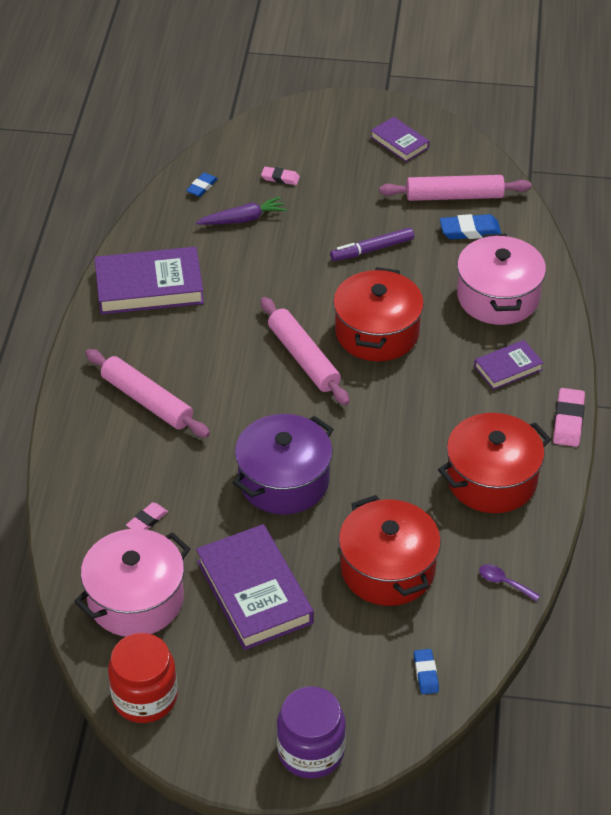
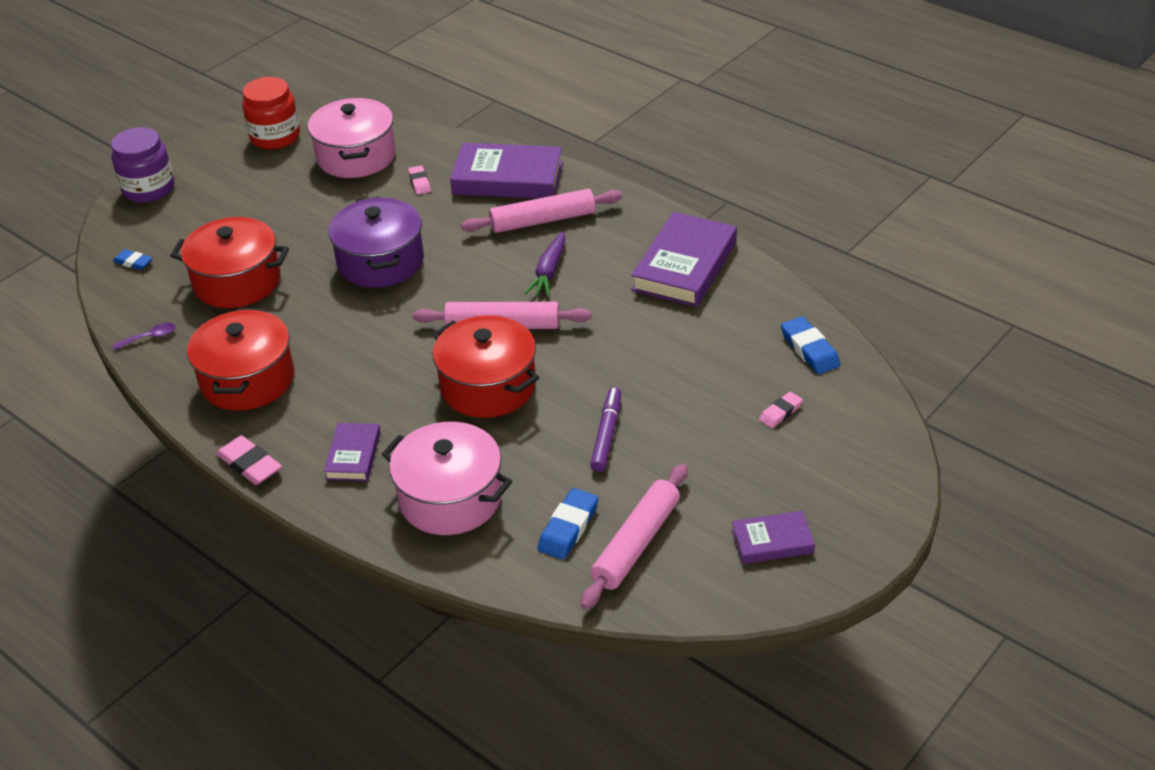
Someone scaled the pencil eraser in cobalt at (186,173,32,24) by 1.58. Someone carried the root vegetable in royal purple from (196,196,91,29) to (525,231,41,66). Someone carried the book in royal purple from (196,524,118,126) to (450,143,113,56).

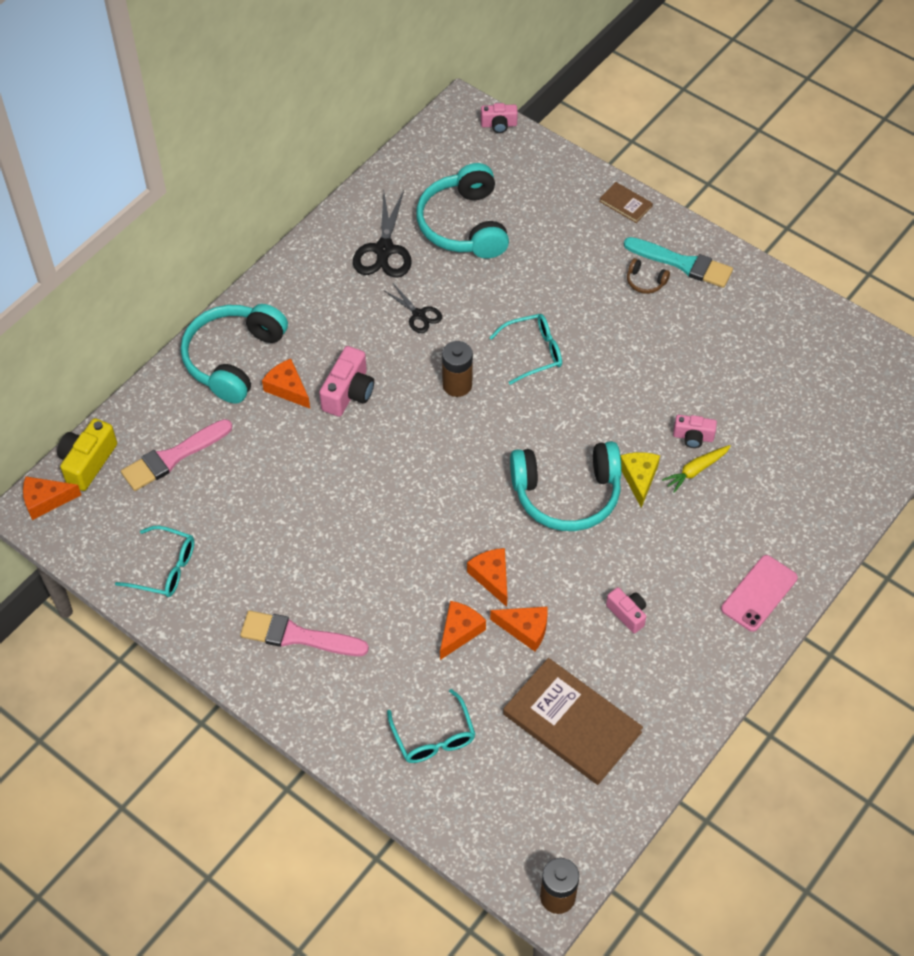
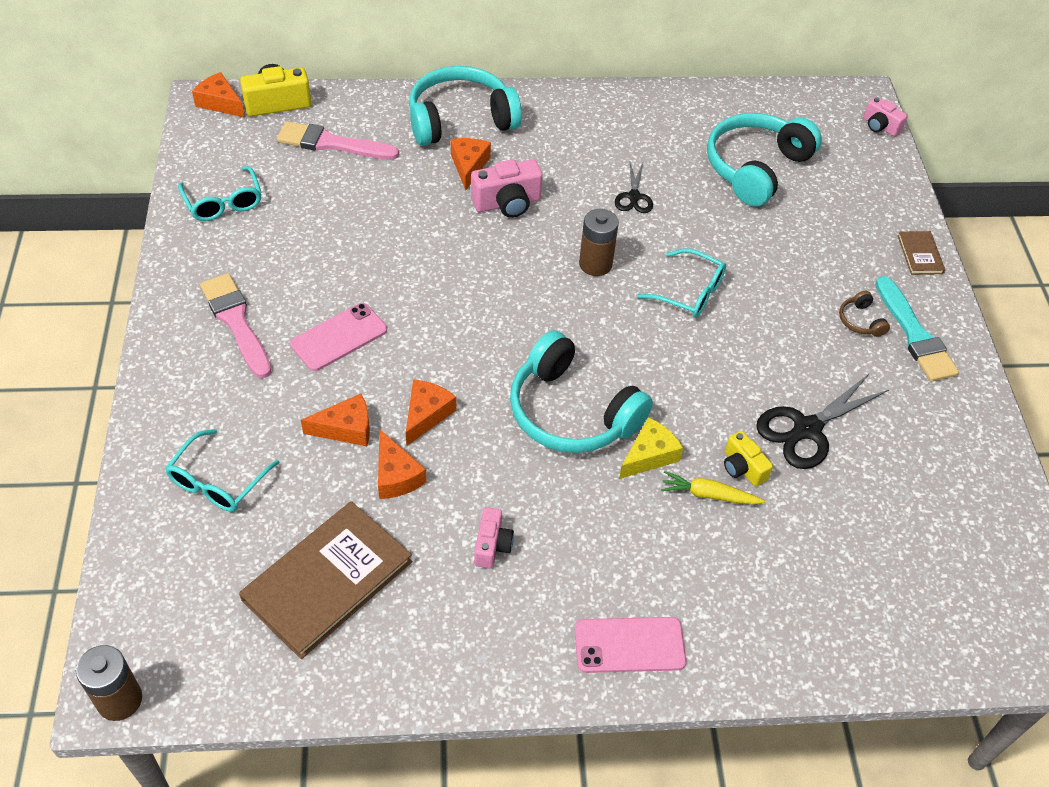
Someone carried the shears in black from (353,190,59,88) to (756,373,134,96). Someone repainted the photo camera in rose-pink at (673,415,44,33), which became the photo camera in golden at (724,431,49,55). Someone rotated the book in russet at (503,658,140,127) by 45 degrees clockwise. Someone put down the mobile phone in rose-pink at (290,303,97,68).

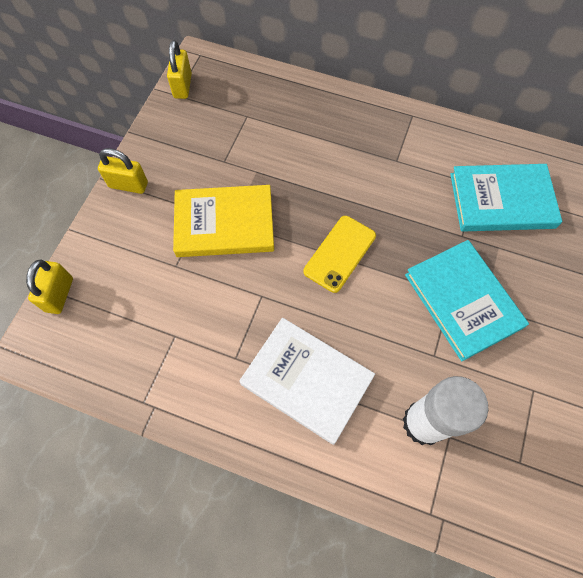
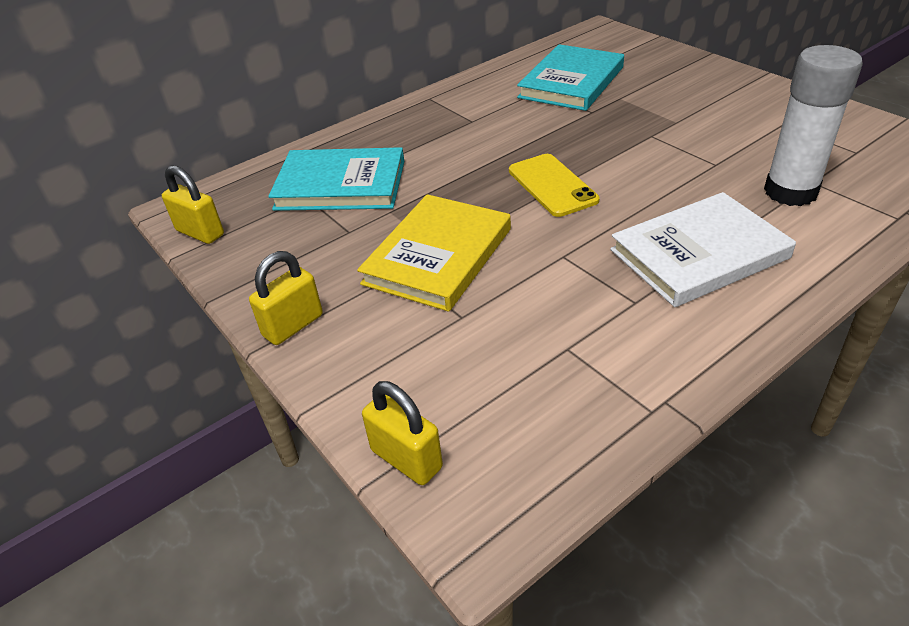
Someone carried the book in aqua from (405,240,124,121) to (268,147,136,64).

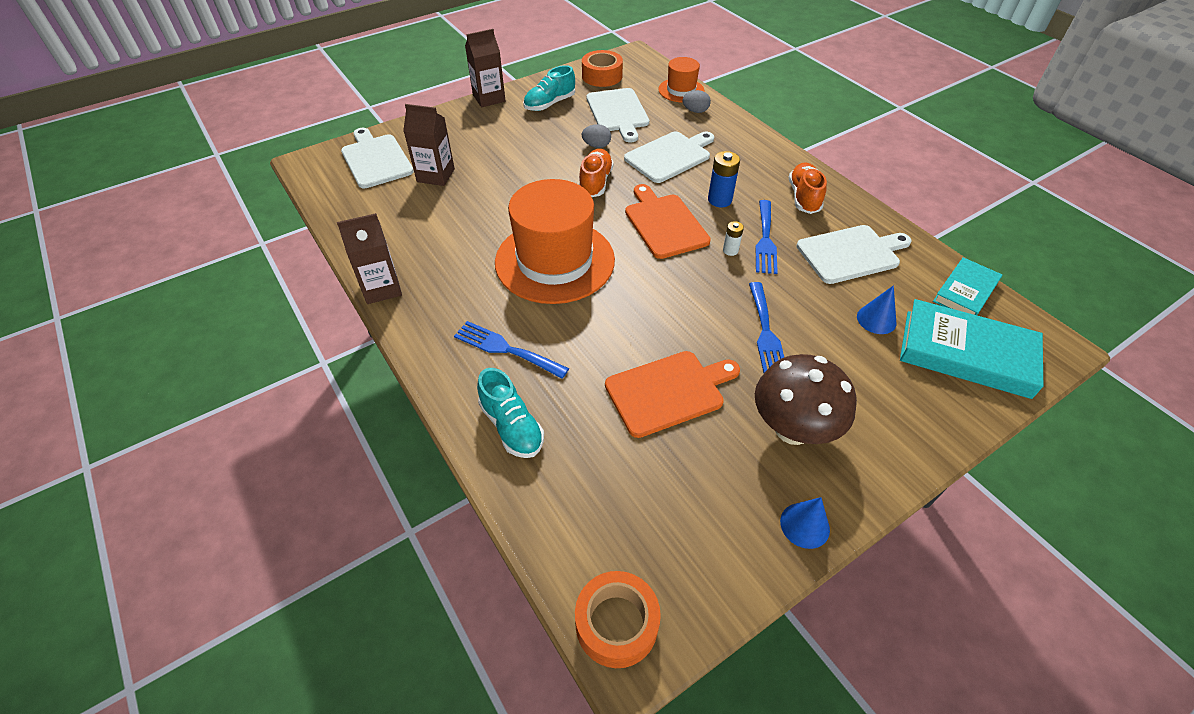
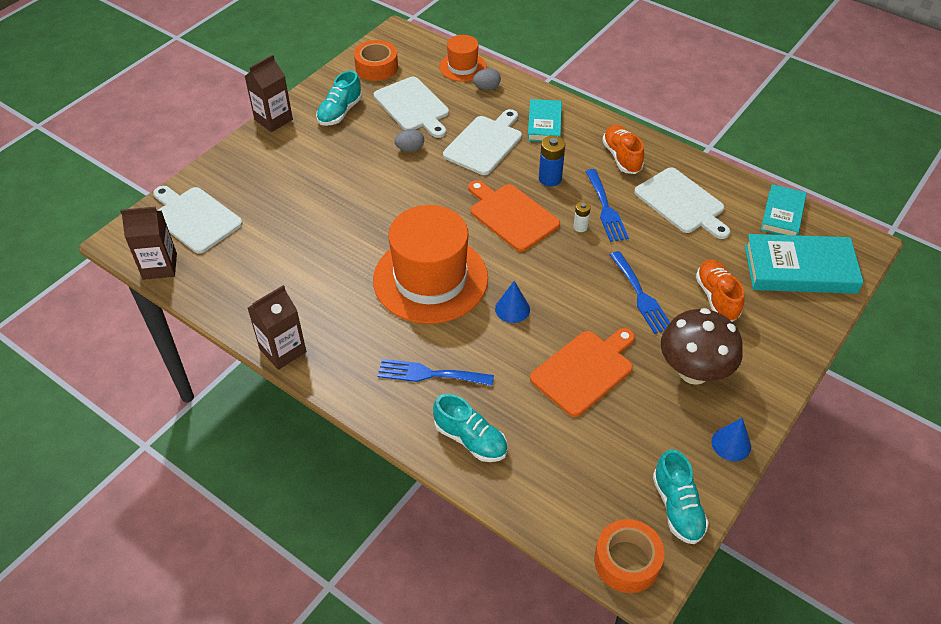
Someone carried the juice carton in russet from (403,104,52,82) to (120,207,57,73). Someone carried the sneaker in orange from (579,149,35,48) to (696,260,49,62). Someone rotated the chopping board in snow-white at (796,225,115,59) by 90 degrees clockwise. Someone carried the cone in cobalt from (857,285,39,49) to (495,281,35,42). Someone put down the book in aqua at (528,99,34,43). Someone put down the sneaker in aqua at (653,449,56,95).

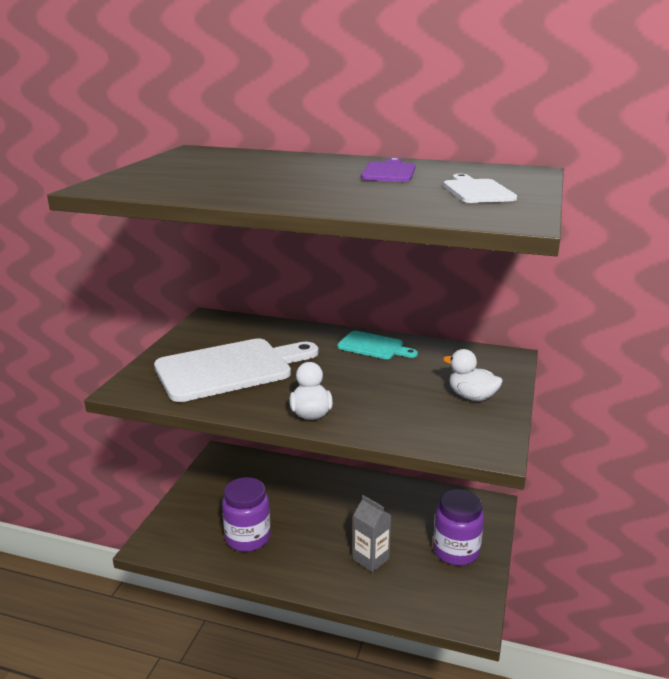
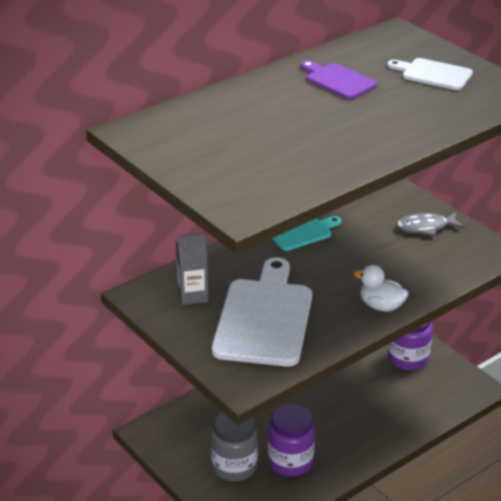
Someone swapped the duck in snow-white at (443,349,60,52) for the toy fish in ash-grey at (397,212,67,24). Someone carried the juice carton in ash-grey from (353,495,38,77) to (176,233,32,72). Someone put down the preserve jar in ash-grey at (211,412,47,69).

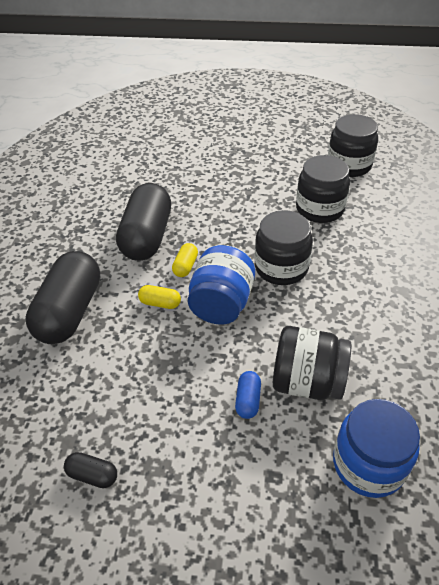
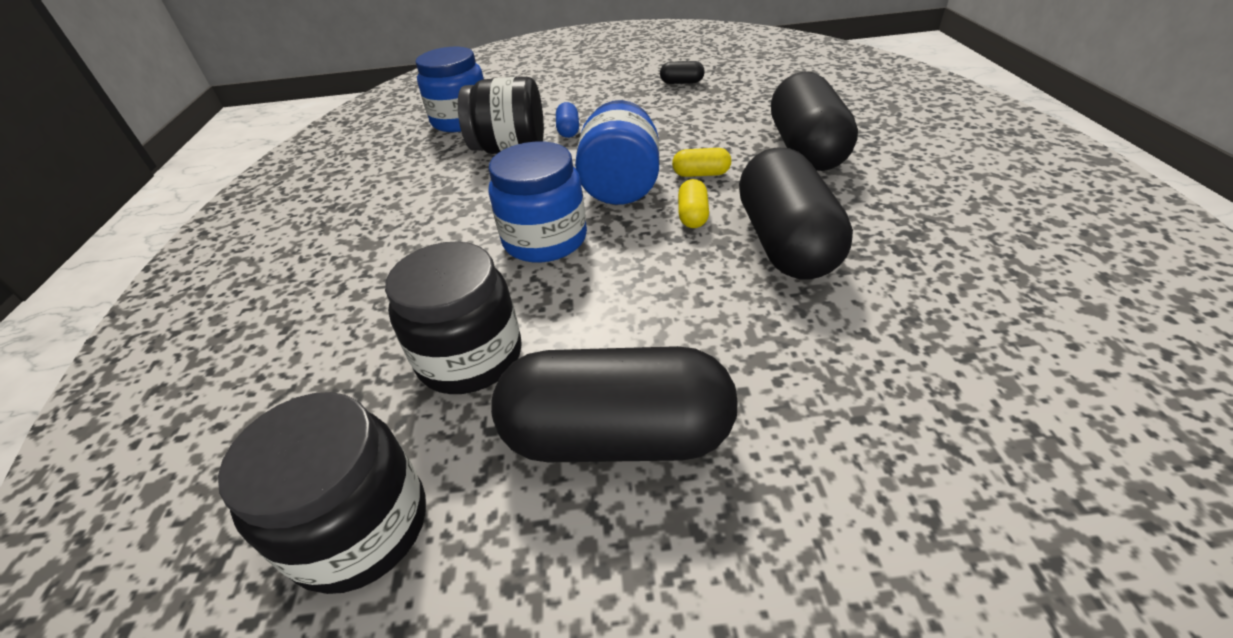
Someone repainted the preserve jar in black at (255,210,58,75), which became the preserve jar in cobalt at (489,142,98,121). Someone put down the pill in black at (491,346,246,116).

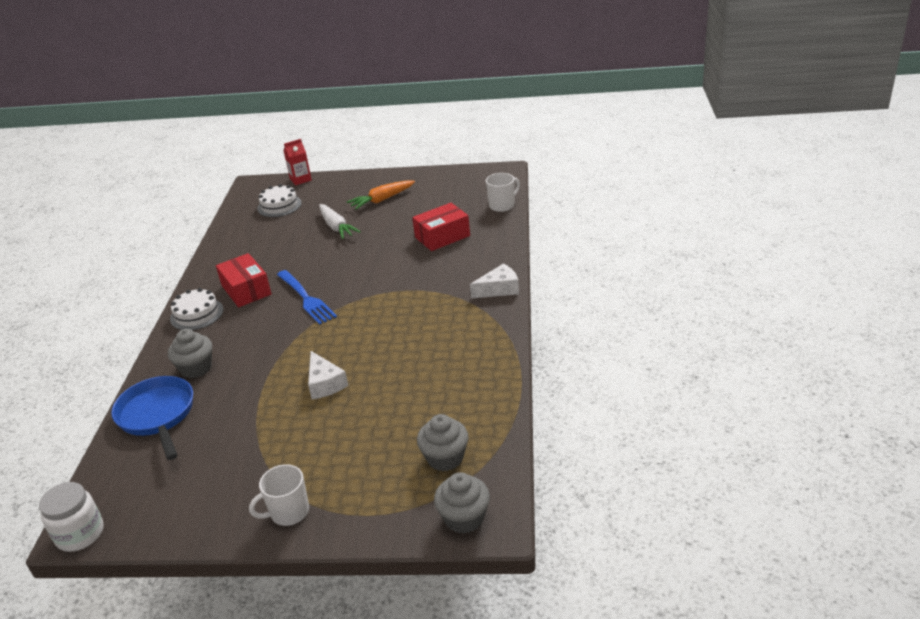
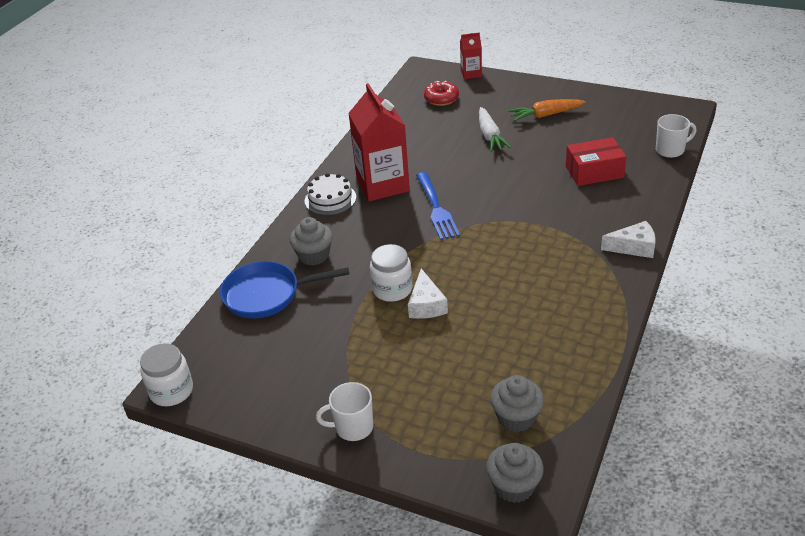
Someone swapped the cake in snow-white at (257,184,45,33) for the doughnut in scarlet at (424,81,35,25). Someone swapped the box in scarlet at (216,253,56,54) for the juice carton in scarlet at (348,83,62,118). Someone rotated the pan in cobalt at (111,376,82,84) by 90 degrees counterclockwise. Someone put down the preserve jar in snow-white at (370,244,43,58).

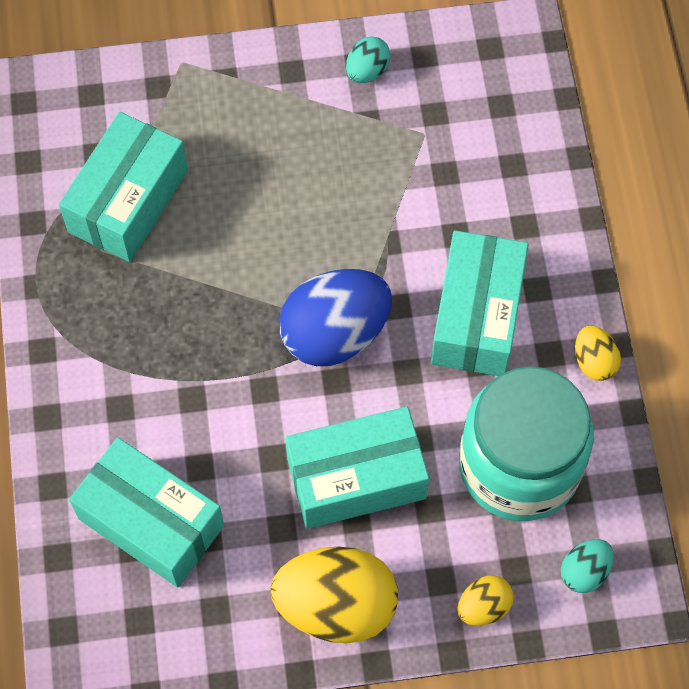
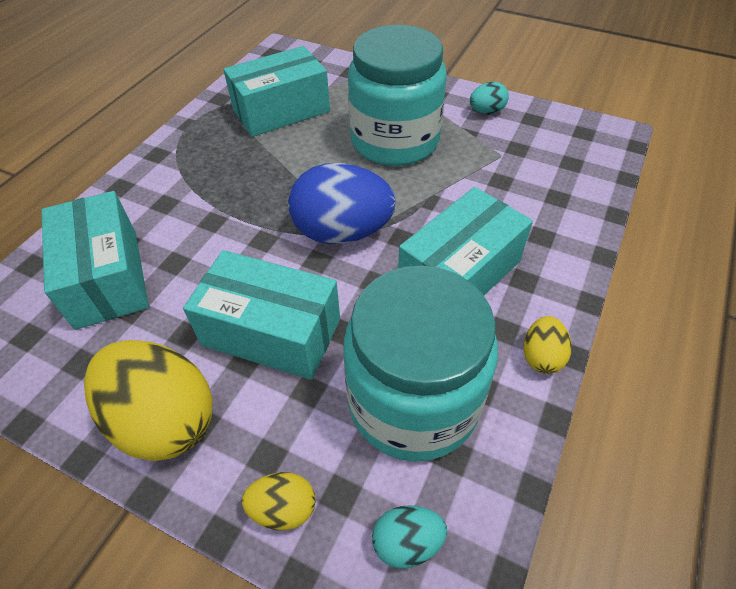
Someone put down the preserve jar in aqua at (348,25,99,141).

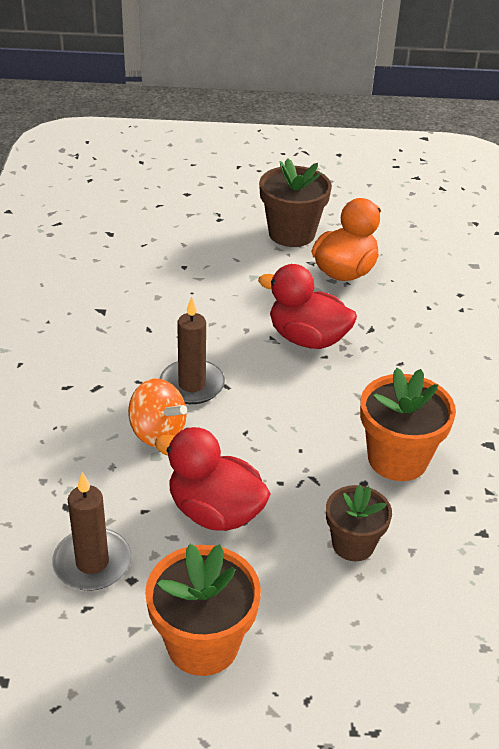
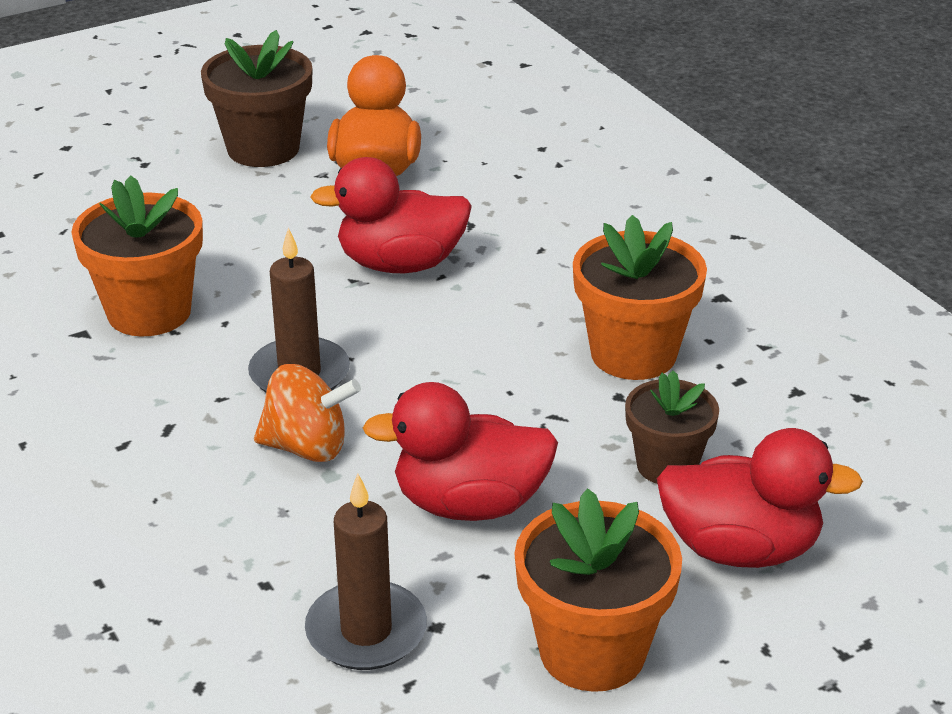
Someone put down the plant pot in orange at (71,175,132,162). Someone put down the duck in scarlet at (657,428,206,140).

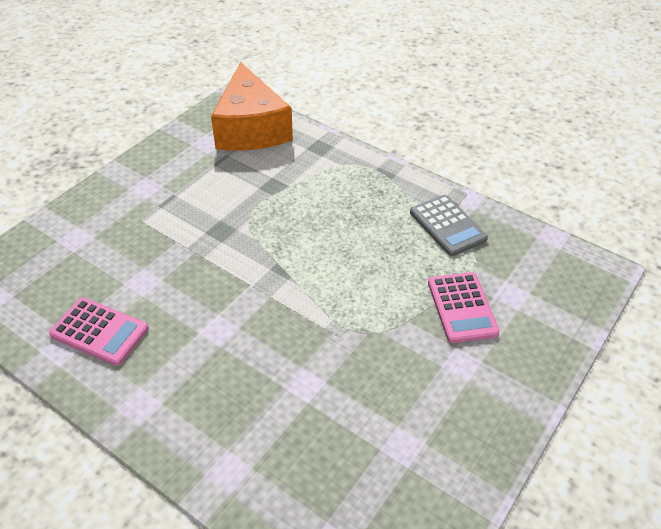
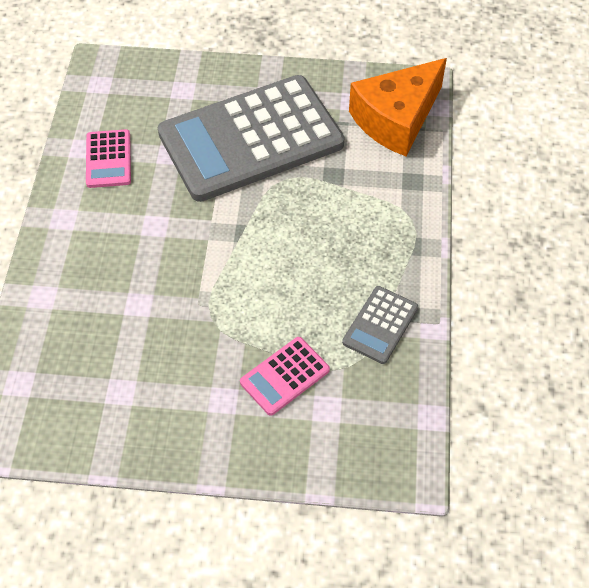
Someone put down the pocket calculator in ash-grey at (158,75,186,127).

